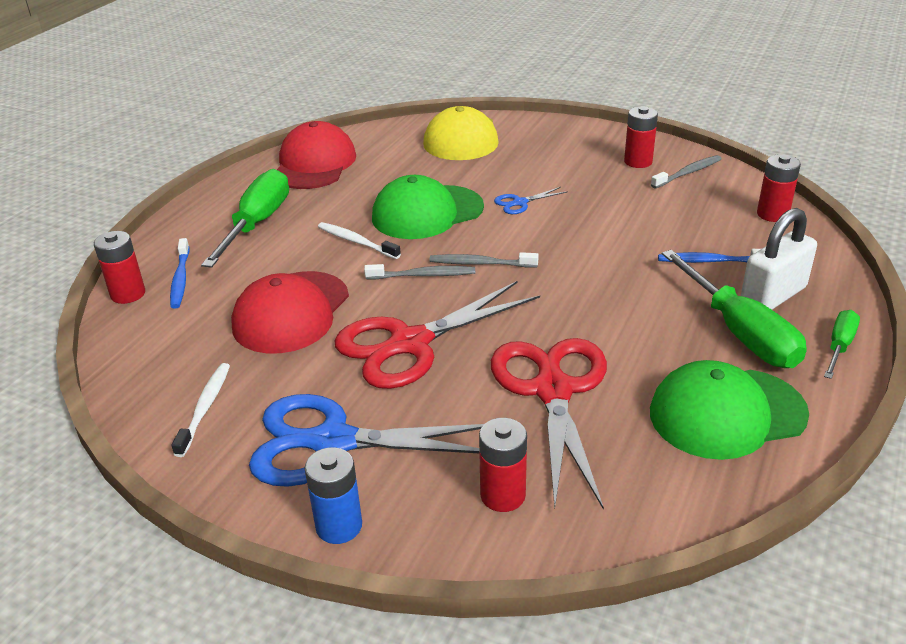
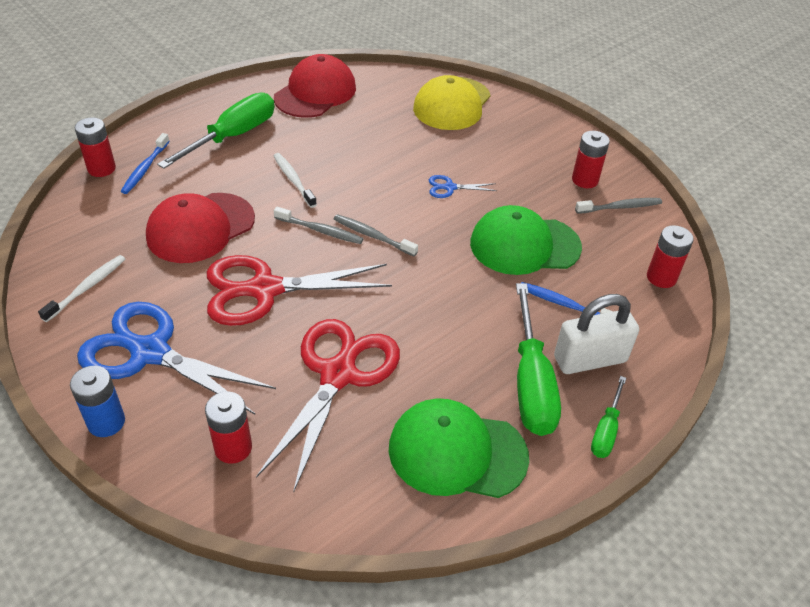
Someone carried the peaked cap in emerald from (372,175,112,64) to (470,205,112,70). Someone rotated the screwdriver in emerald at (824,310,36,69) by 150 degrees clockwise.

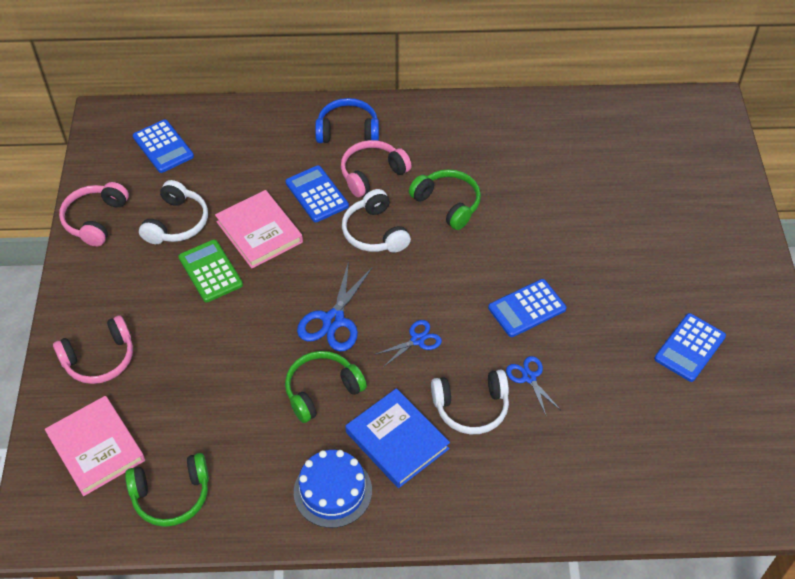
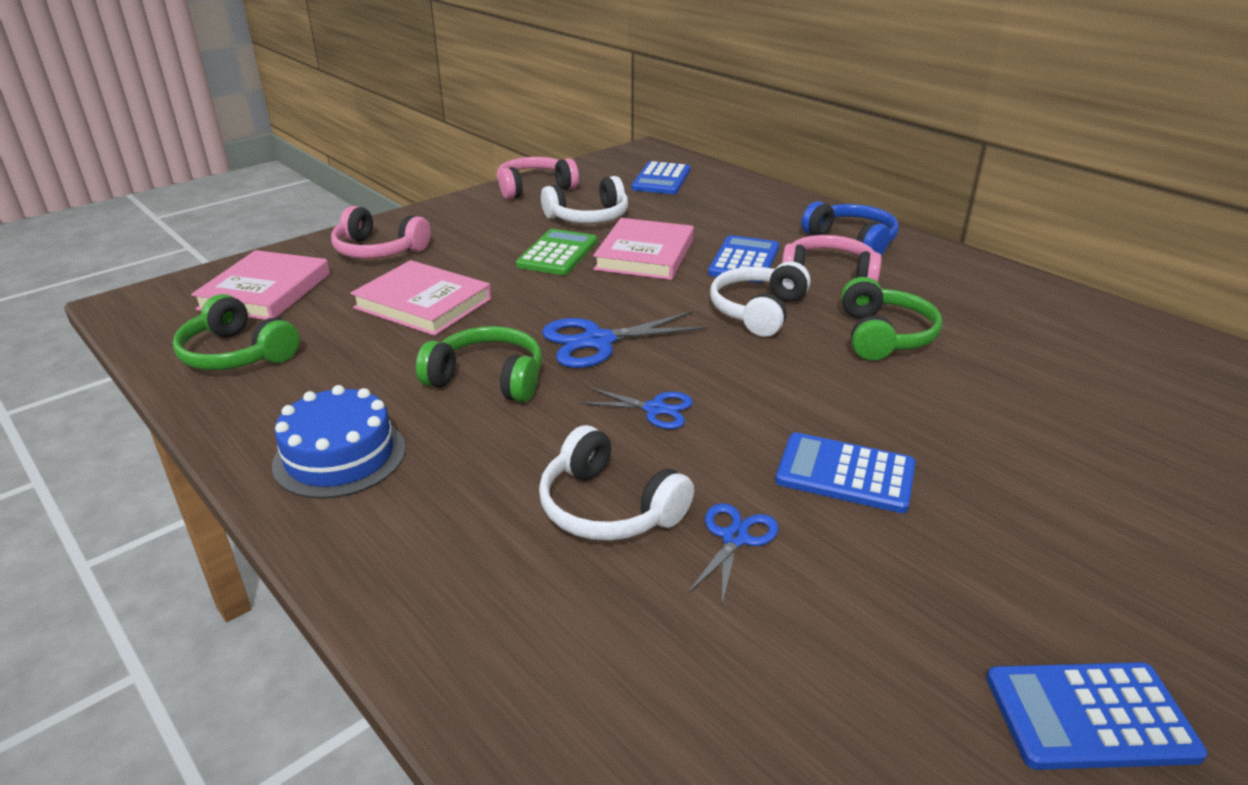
Someone took away the book in cobalt at (345,388,105,100). Someone put down the book in rose-pink at (350,260,141,76).

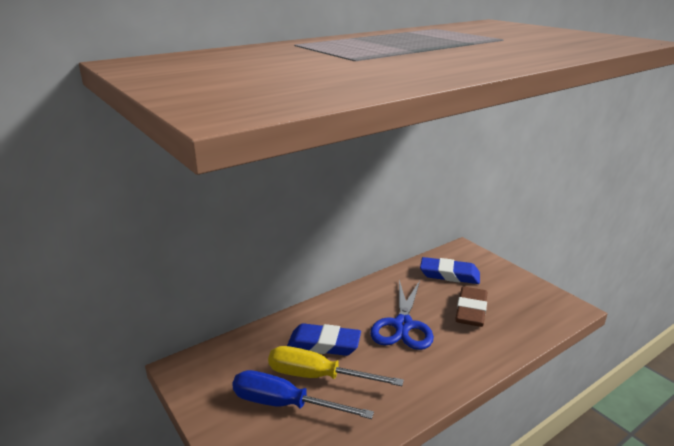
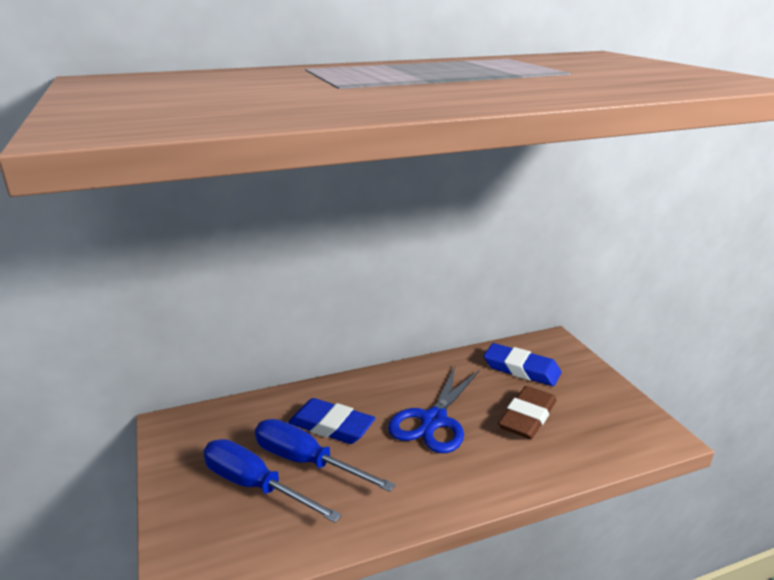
Someone repainted the screwdriver in golden at (268,346,136,40), which became the screwdriver in cobalt at (255,419,140,73).

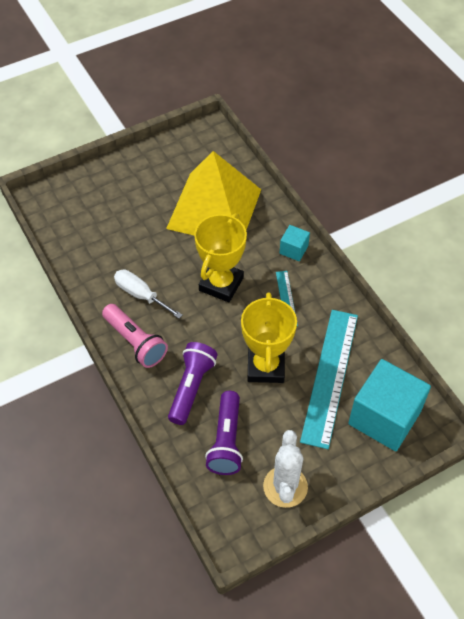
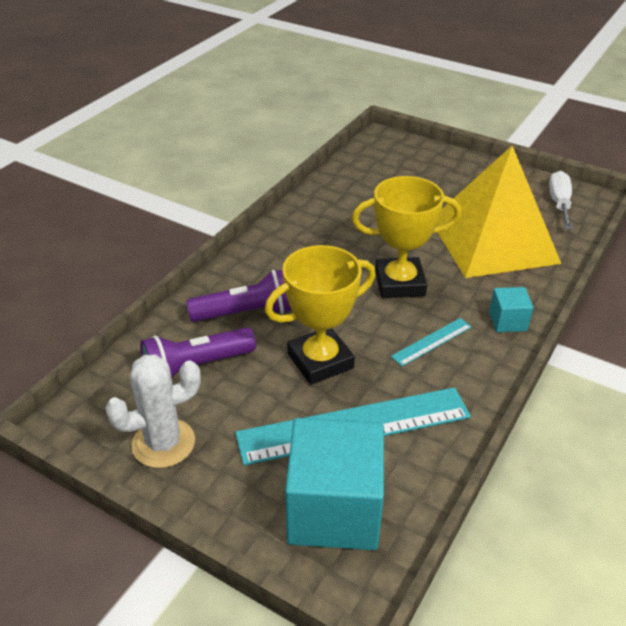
Someone carried the screwdriver in snow-white from (114,270,69,49) to (549,171,23,58). Someone took away the flashlight in rose-pink at (102,304,66,64).

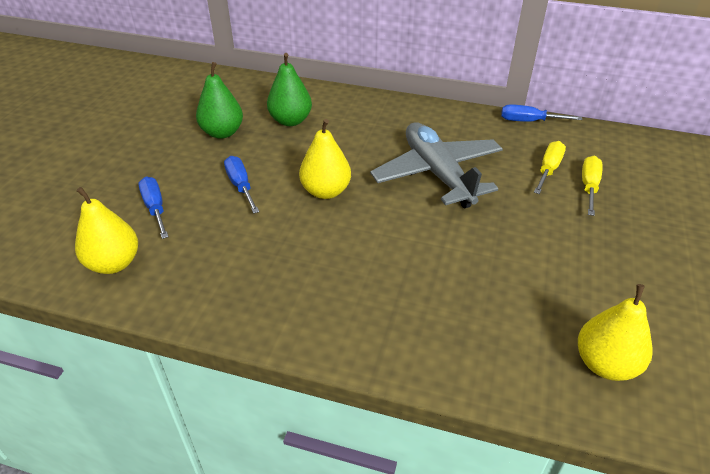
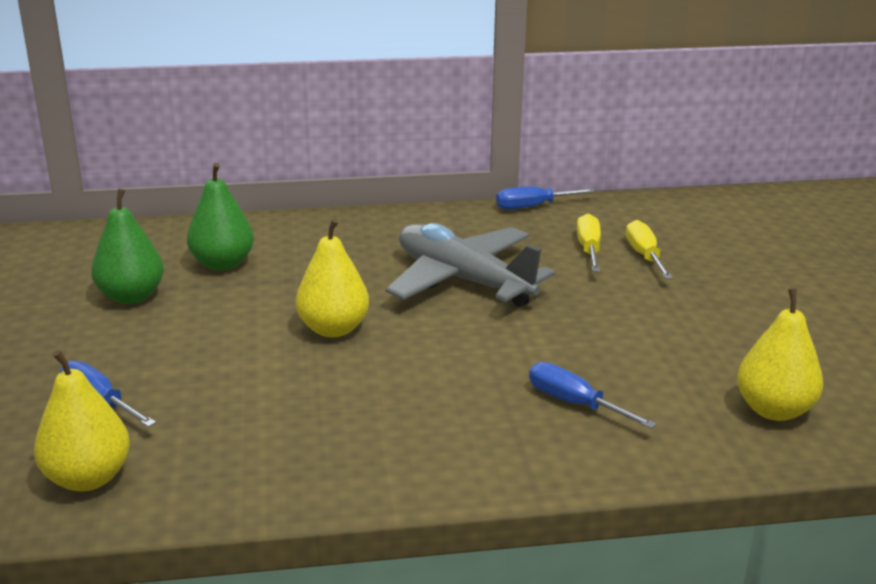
Someone carried the screwdriver in cobalt from (224,156,35,58) to (529,362,128,67).

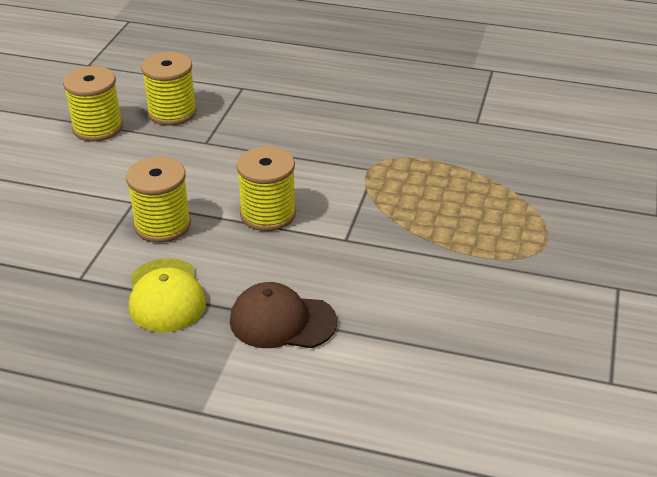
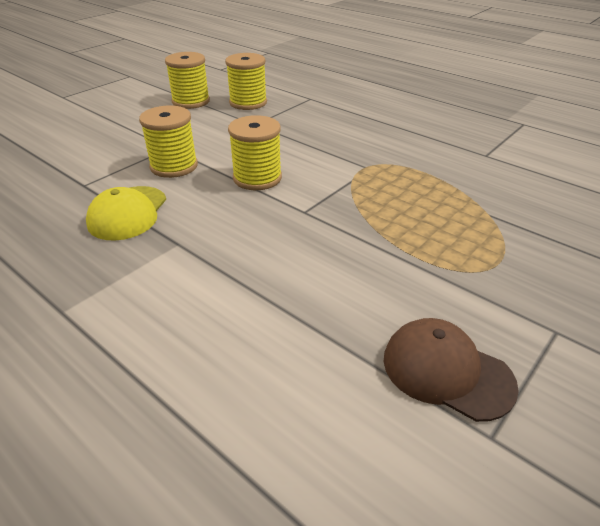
Someone carried the peaked cap in russet from (230,282,107,66) to (384,318,135,104).

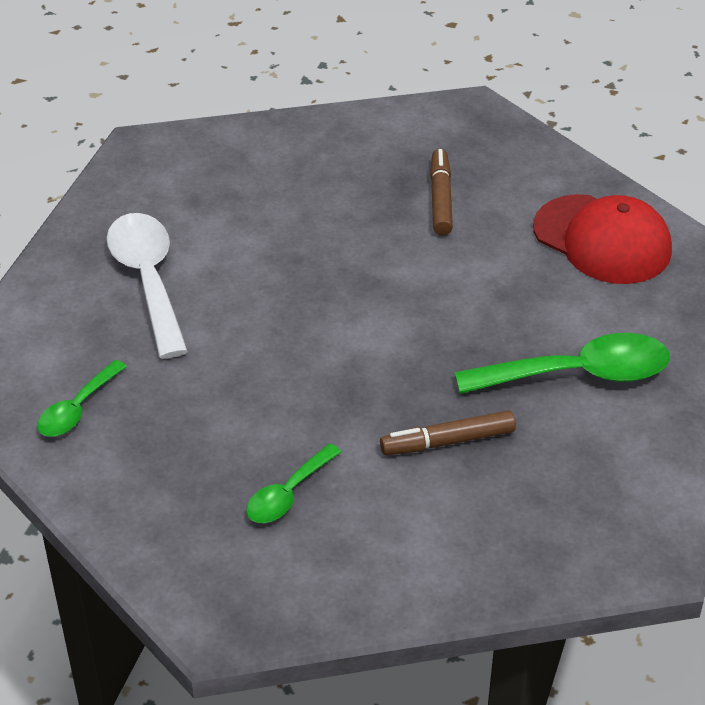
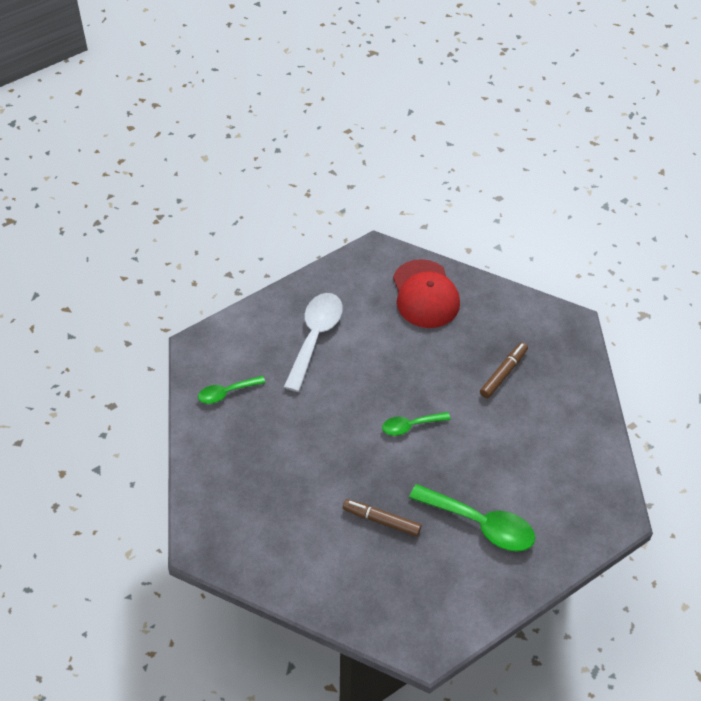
Someone carried the peaked cap in scarlet from (533,194,139,90) to (393,259,67,69). Someone carried the teaspoon in emerald from (246,444,95,79) to (382,412,69,24).

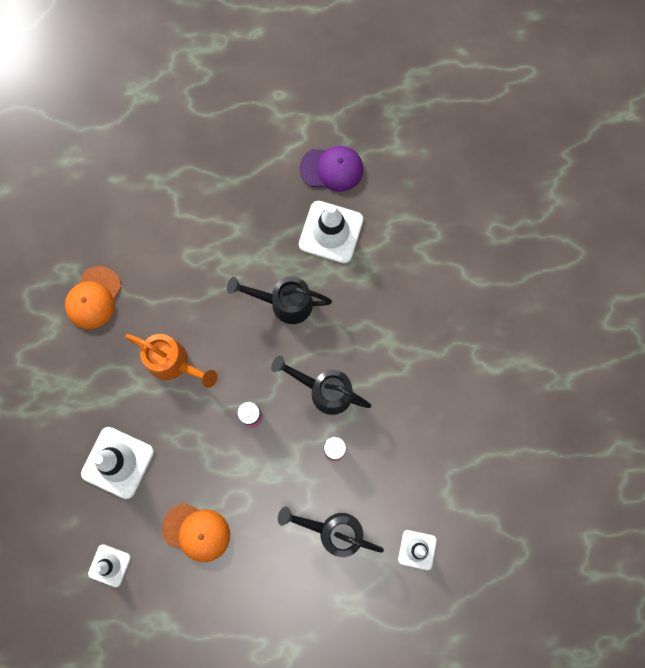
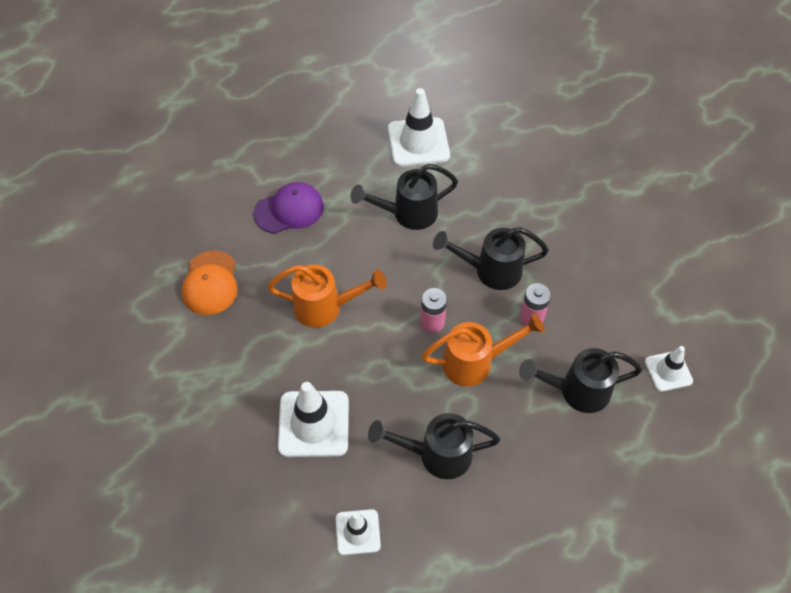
Someone carried the peaked cap in royal purple from (300,146,63,46) to (254,182,70,52). Someone swapped the peaked cap in orange at (162,503,68,59) for the watering pot in black at (368,413,132,66). Someone put down the watering pot in orange at (422,313,123,74).

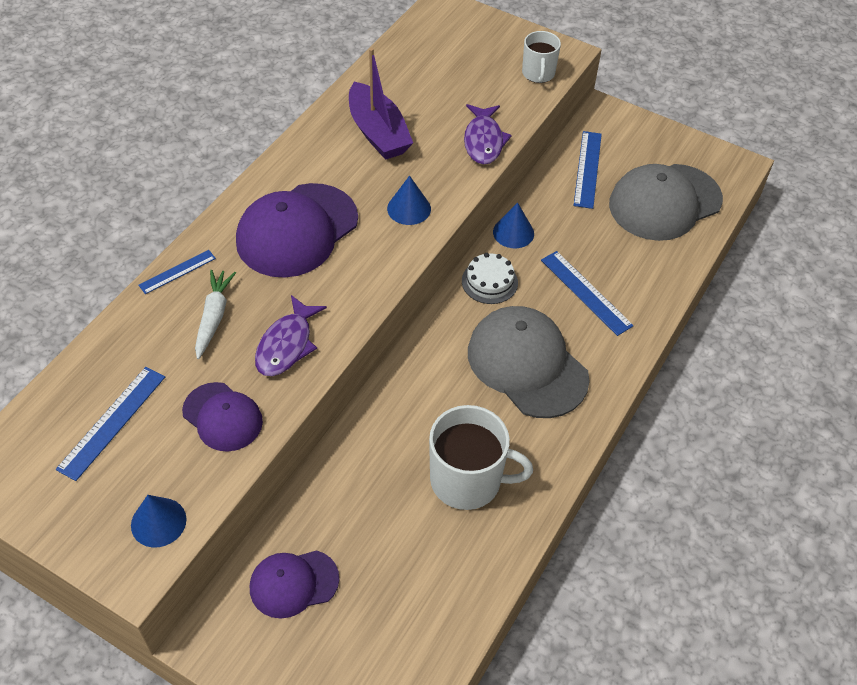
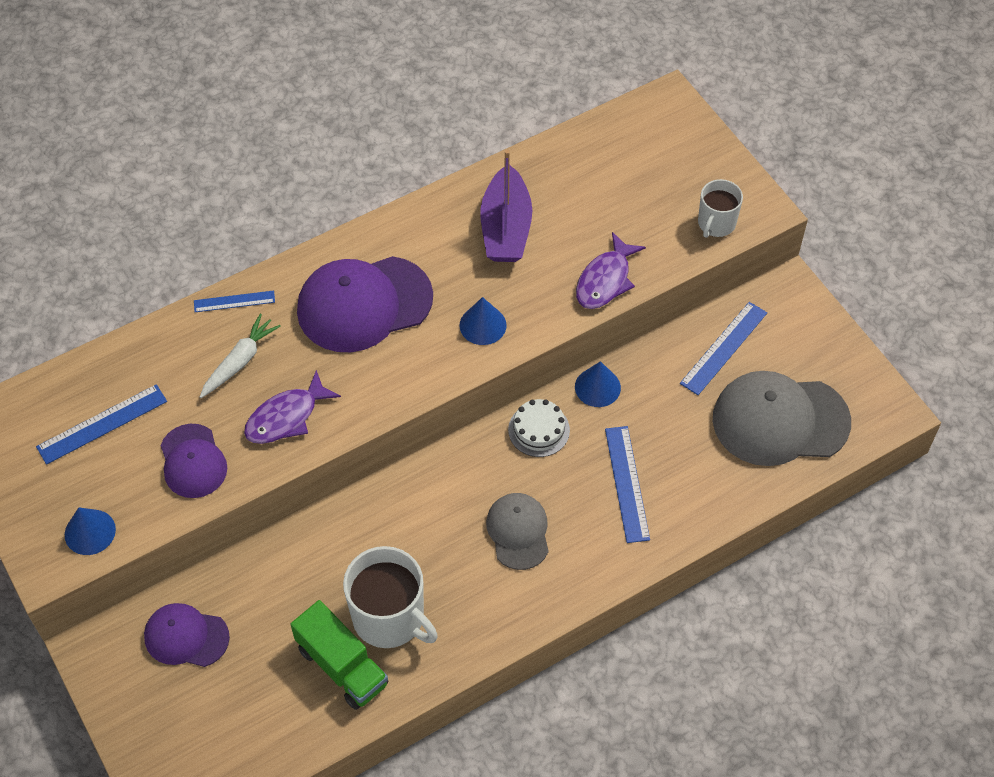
Someone scaled the peaked cap in ash-grey at (468,306,122,112) by 0.58. Someone put down the lorry in emerald at (291,600,97,110).

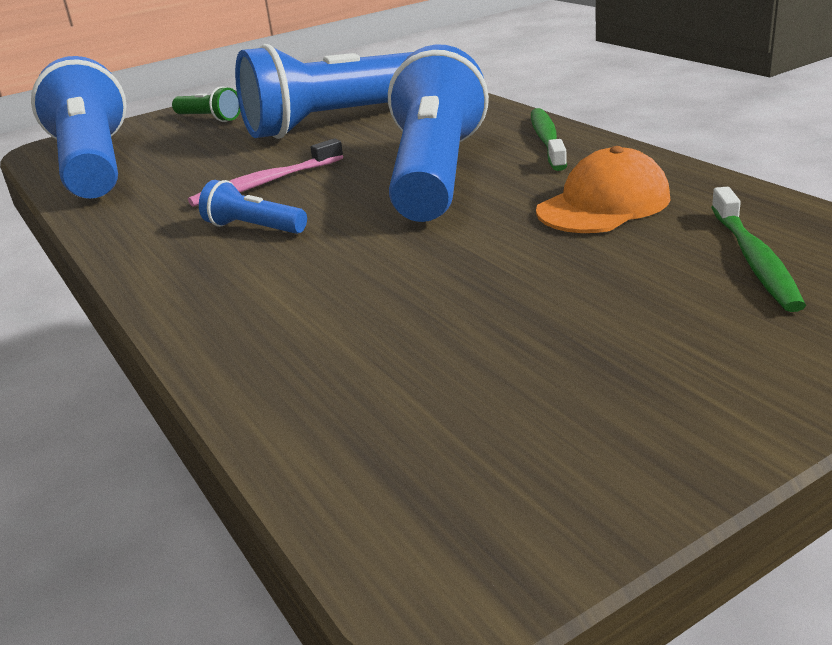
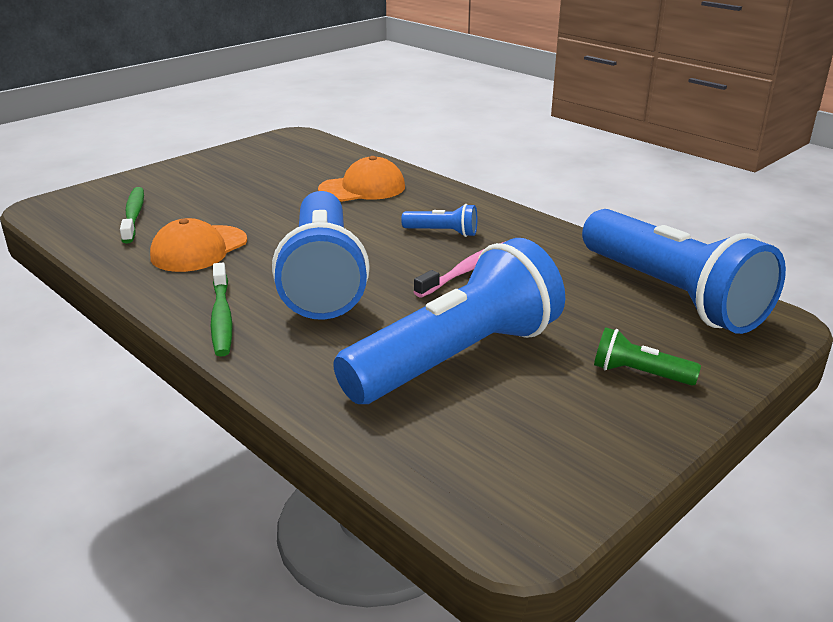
Someone put down the peaked cap in orange at (318,156,87,46).

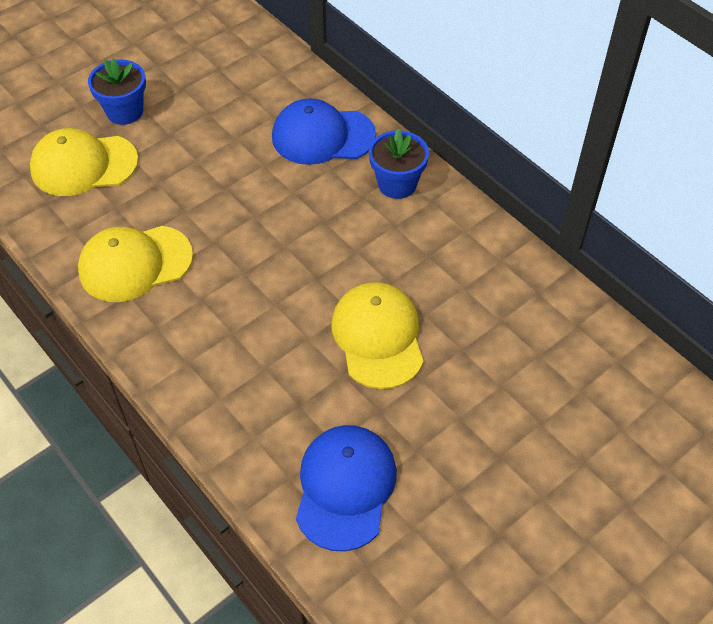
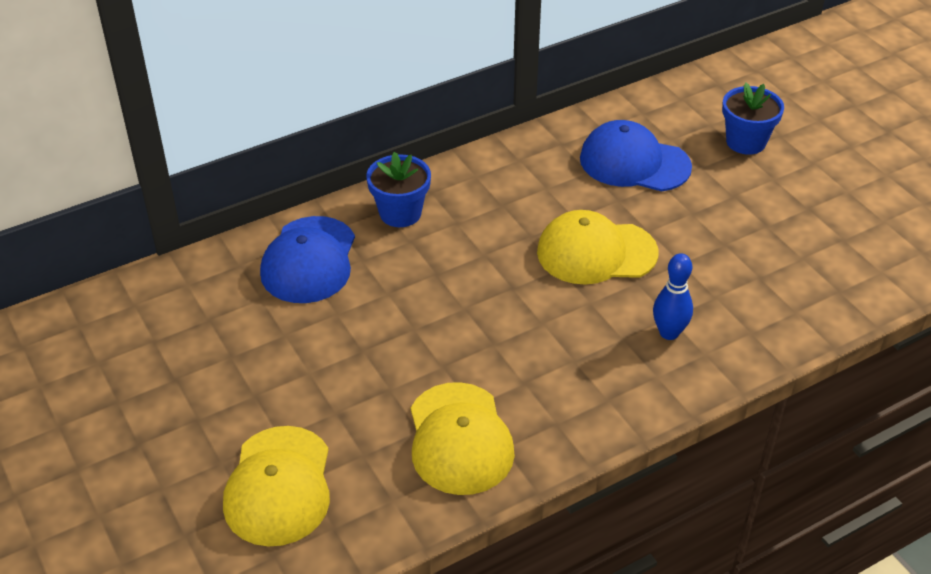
Someone carried the plant pot in cobalt from (88,58,58,67) to (722,83,62,72). Someone carried the peaked cap in cobalt from (296,425,101,127) to (580,120,112,72). Someone put down the bowling pin in cobalt at (653,253,40,87).

